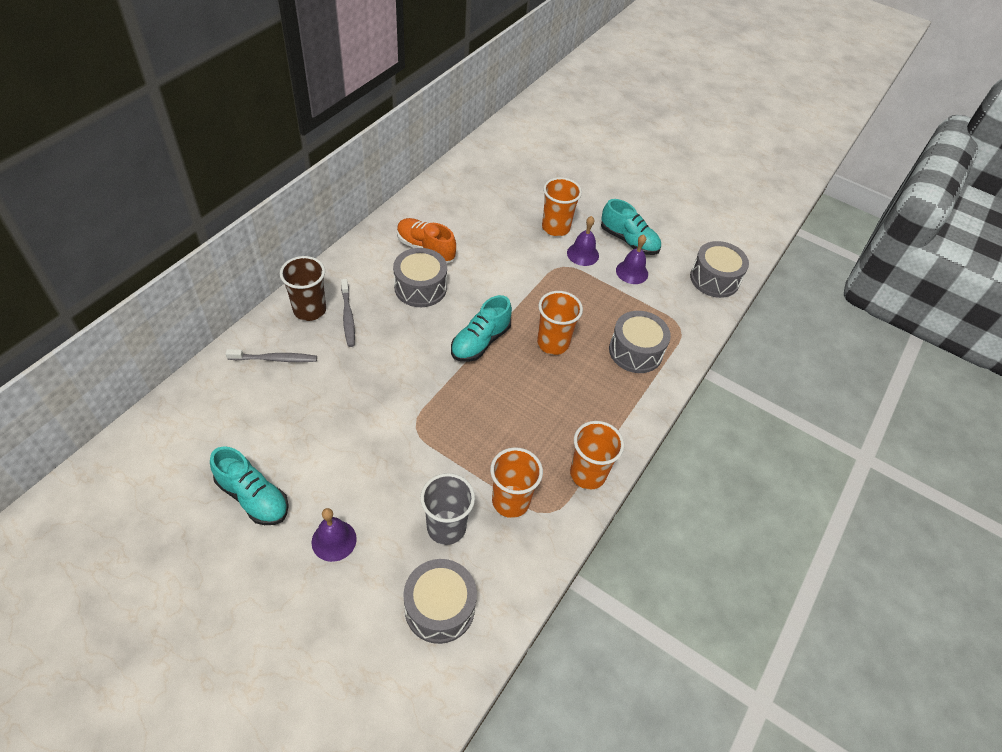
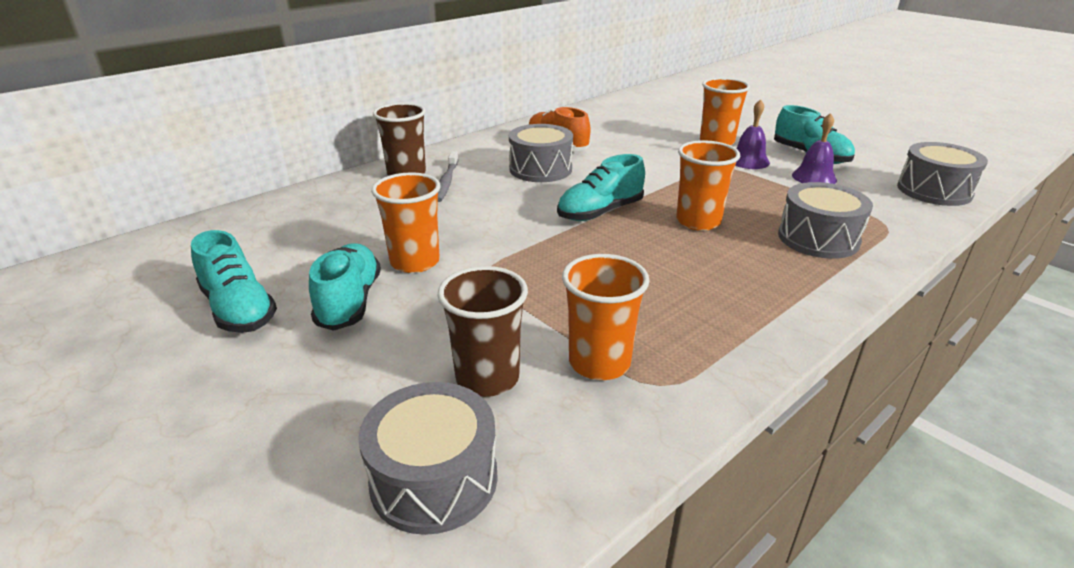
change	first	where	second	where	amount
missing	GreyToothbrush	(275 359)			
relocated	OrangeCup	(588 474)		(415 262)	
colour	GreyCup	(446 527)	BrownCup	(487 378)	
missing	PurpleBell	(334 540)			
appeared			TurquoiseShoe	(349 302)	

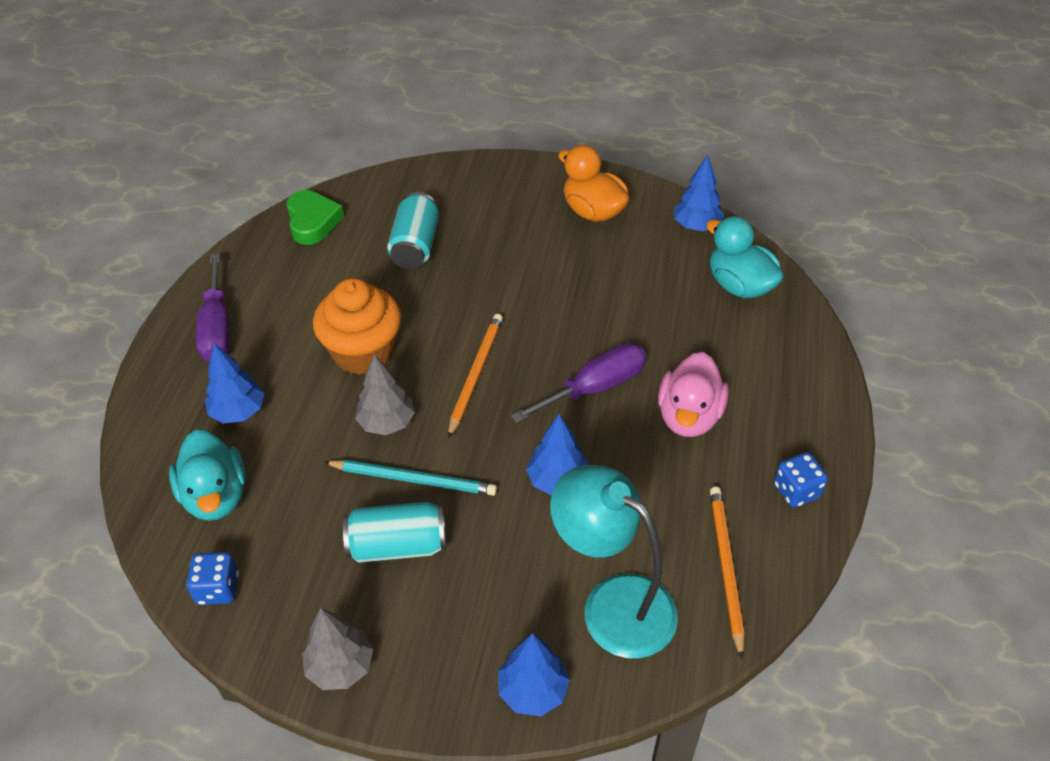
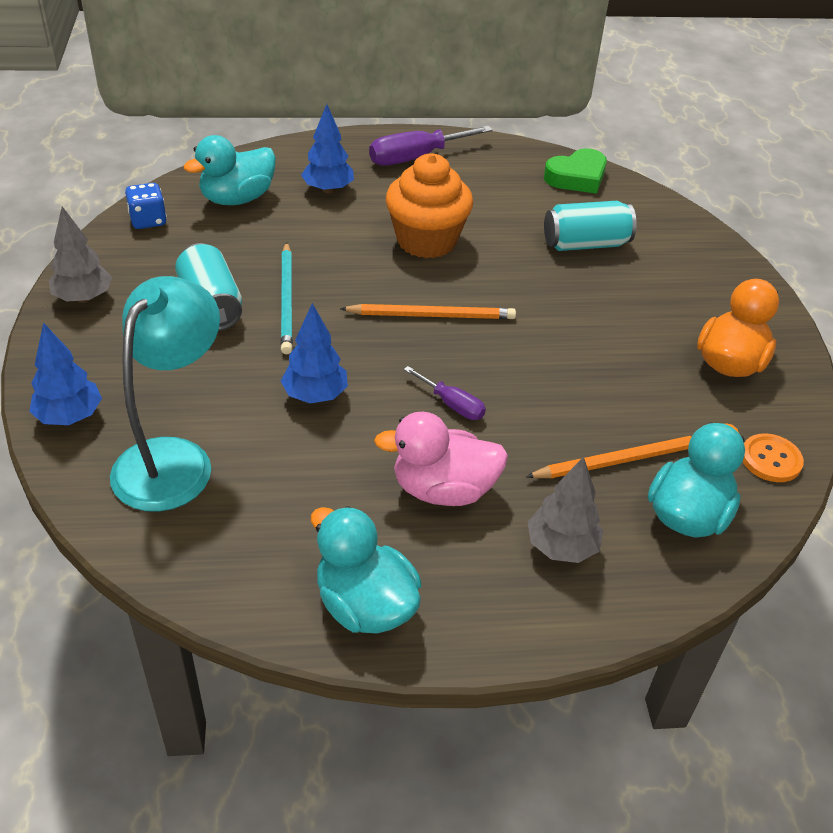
change	first	where	second	where	amount
exchanged	BlueTree	(696 226)	OrangeButton	(770 459)	
size	PurpleScrewdriver	(595 388)		(452 405)	x0.56
relocated	GreyTree	(386 423)		(561 547)	
exchanged	BlueDice	(796 491)	TurquoiseDuck	(365 605)	
relocated	OrangePencil	(725 567)		(622 460)	

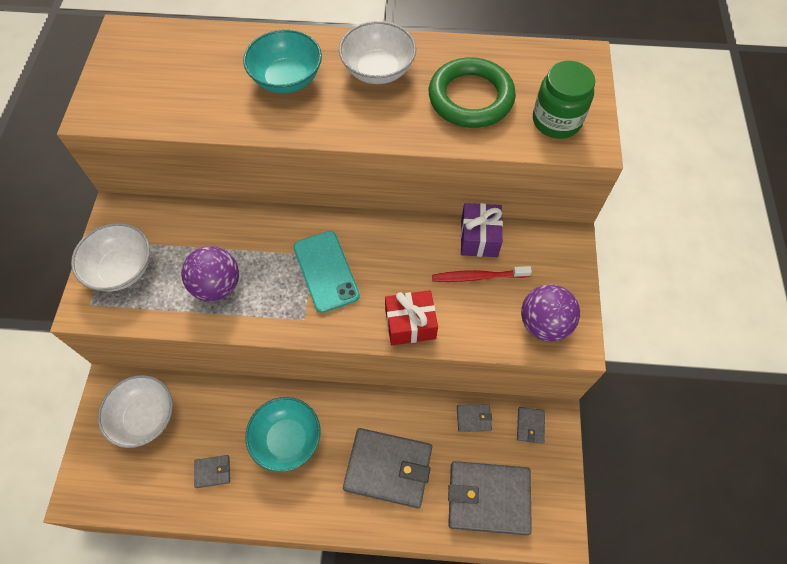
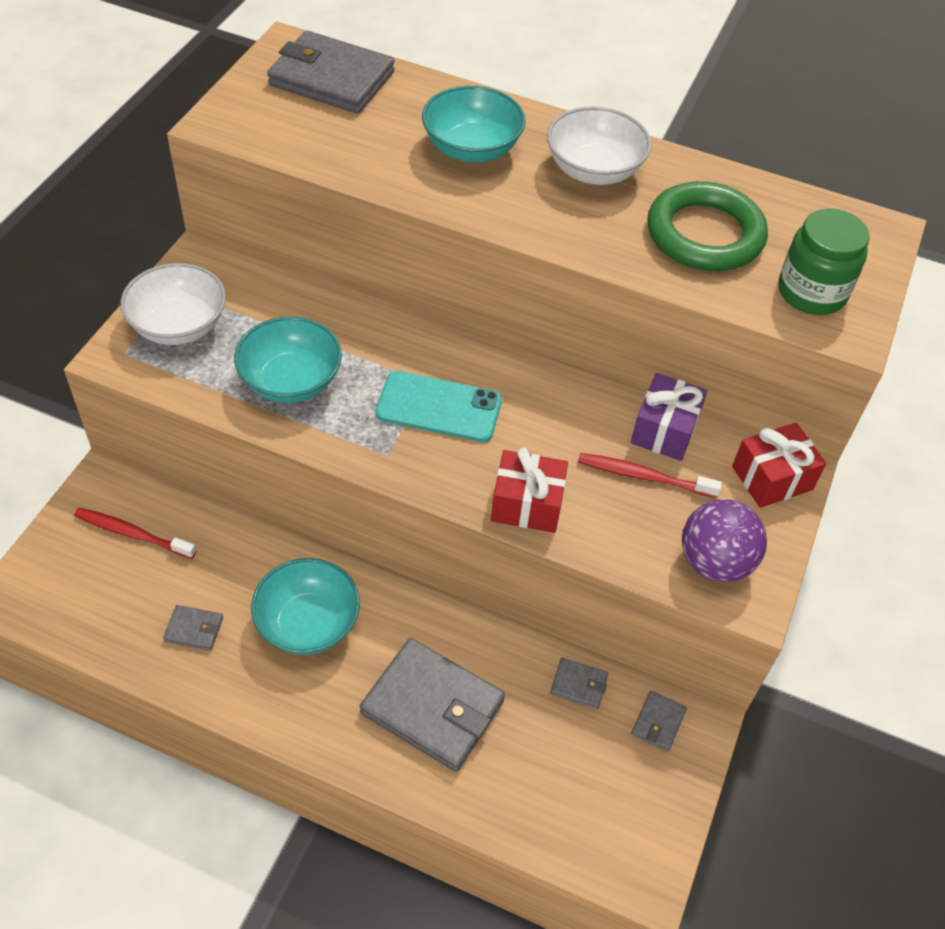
change	first	where	second	where	amount
spun	TurquoisePhone	(326 271)		(439 407)	75 degrees counterclockwise
exchanged	PurpleBall	(217 286)	TurquoiseBowl	(291 381)	
exchanged	WhiteBowl	(145 417)	RedToothbrush	(133 534)	
relocated	GreyWallet	(488 498)		(331 79)	
appeared			RedGift	(772 478)	

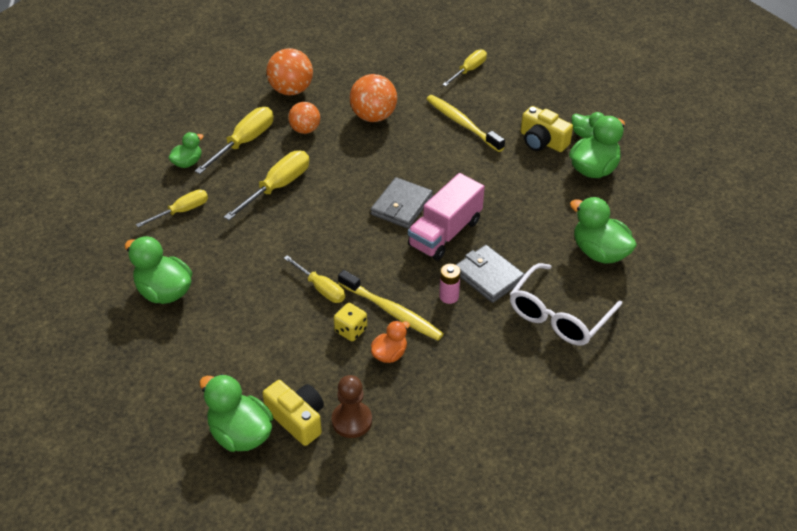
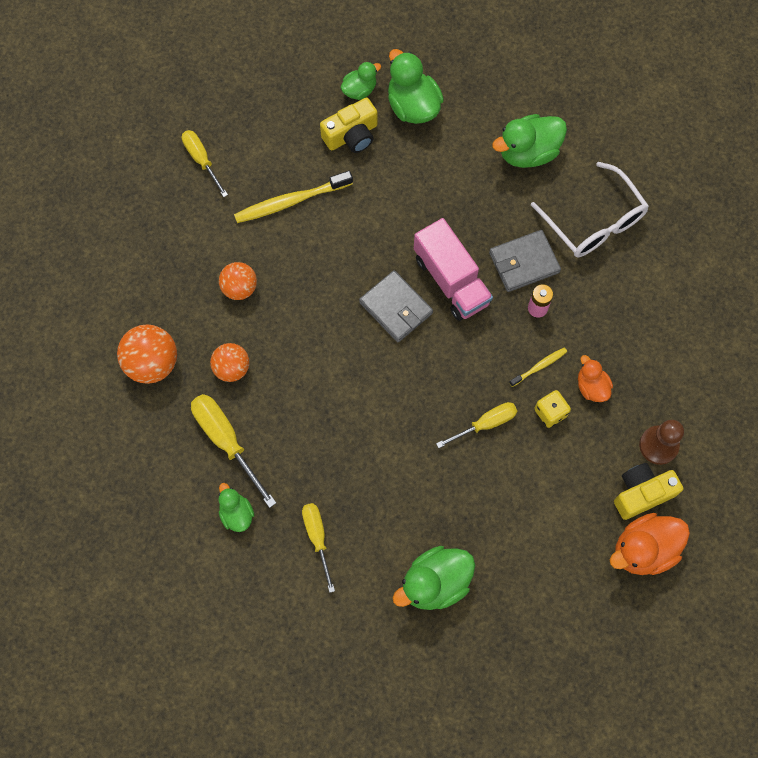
change	first	where	second	where	amount
size	OrangeBall	(373 116)		(239 288)	x0.66
missing	YellowScrewdriver	(277 187)			
size	YellowToothbrush	(392 311)		(539 366)	x0.53
colour	GreenDuck	(240 434)	OrangeDuck	(643 549)	

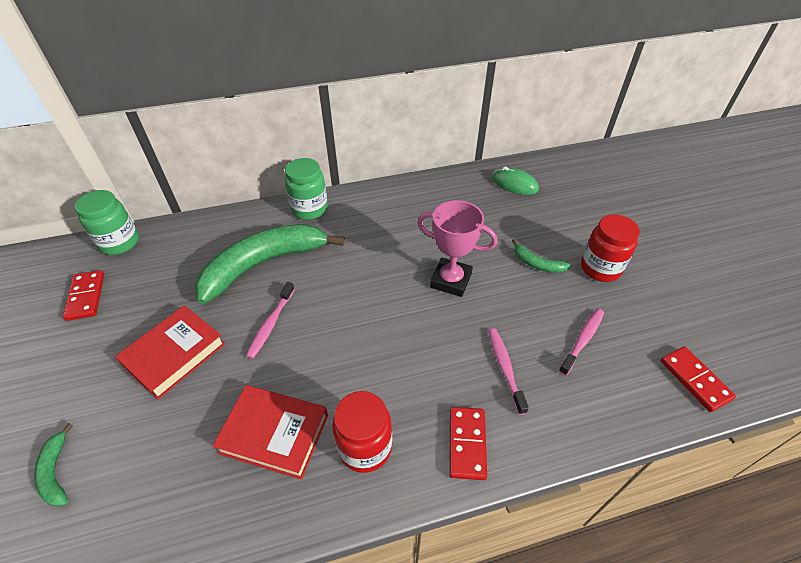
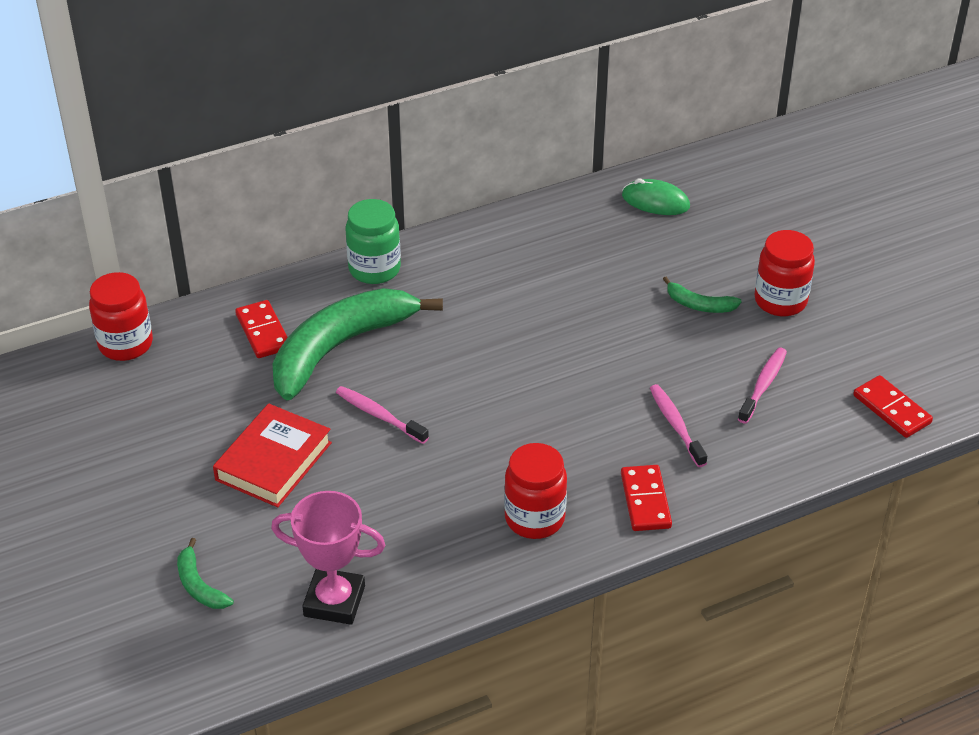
change	first	where	second	where	amount
colour	GreenJar	(120 243)	RedJar	(125 344)	
relocated	PinkTrophy	(450 280)		(334 601)	
relocated	RedDomino	(86 296)		(263 332)	
spun	PinkToothbrush	(270 324)		(379 415)	120 degrees clockwise
missing	RedBook	(274 434)			

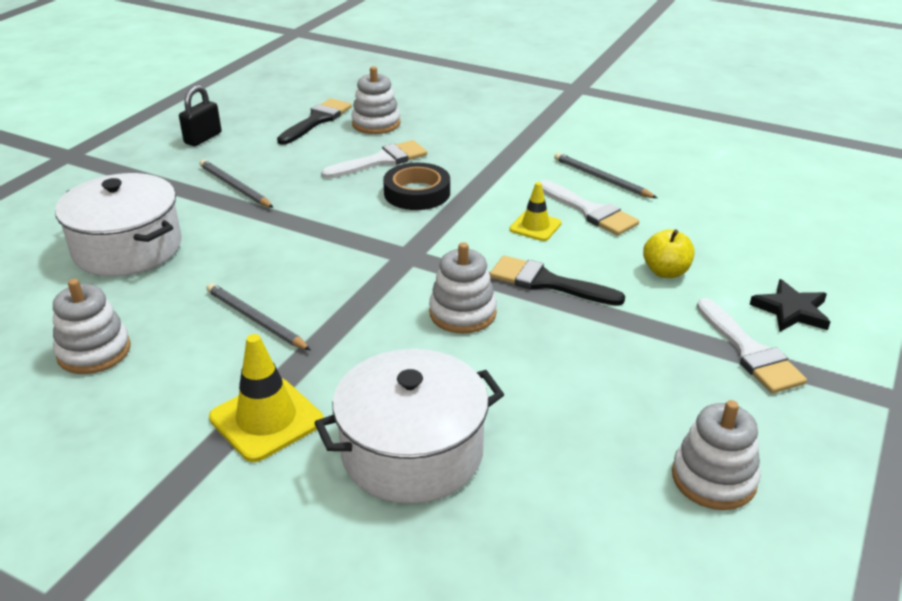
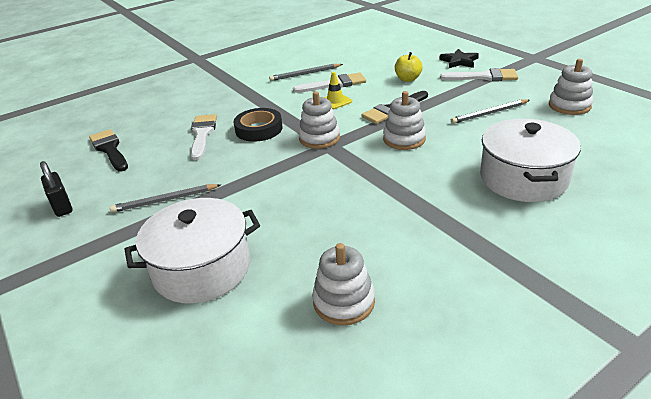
change	first	where	second	where	amount
relocated	WhiteStackingToy	(376 124)		(319 138)	
relocated	GreyPencil	(255 320)		(489 113)	
missing	YellowTrafficCone	(266 419)			

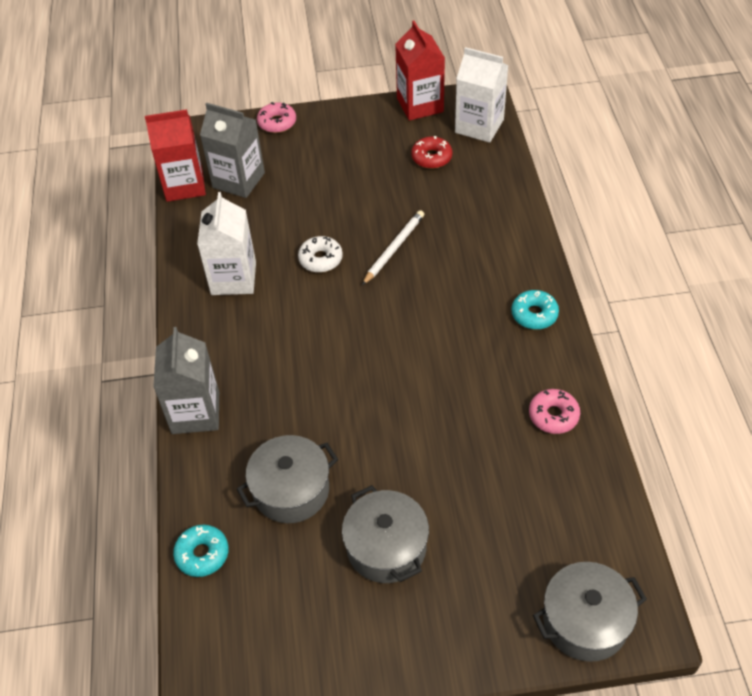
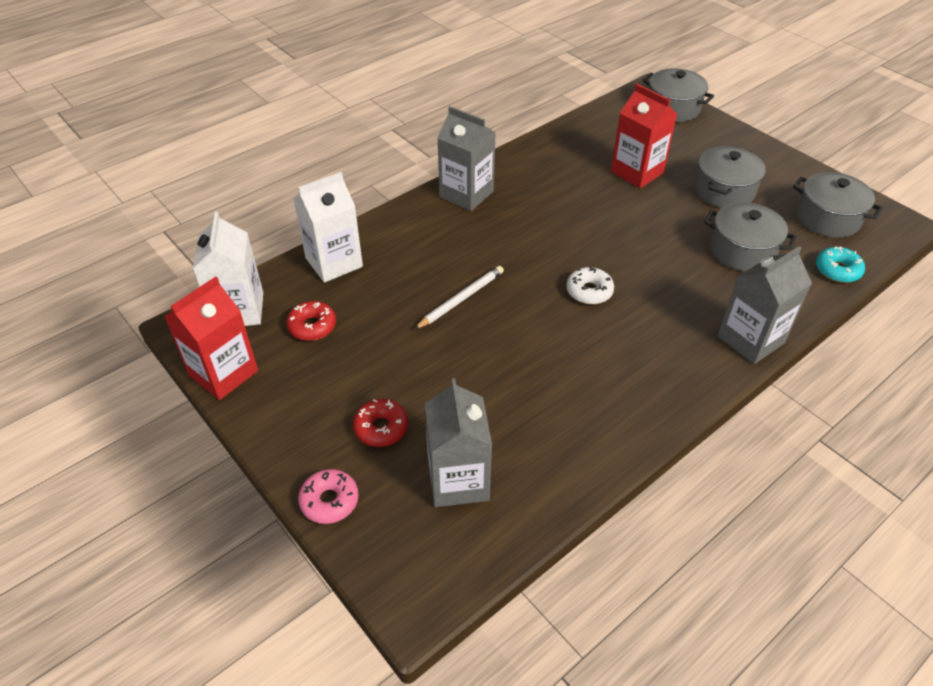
change	first	where	second	where	amount
relocated	RedCarton	(184 185)		(637 172)	
relocated	WhiteCarton	(233 278)		(334 262)	
spun	WhitePencil	(394 249)		(461 299)	135 degrees clockwise
relocated	WhiteDonut	(320 259)		(589 291)	
exchanged	TurquoiseDonut	(534 314)	GreyCarton	(466 194)	
missing	PinkDonut	(553 415)			
appeared			GreyPot	(827 218)	
appeared			RedDonut	(381 428)	

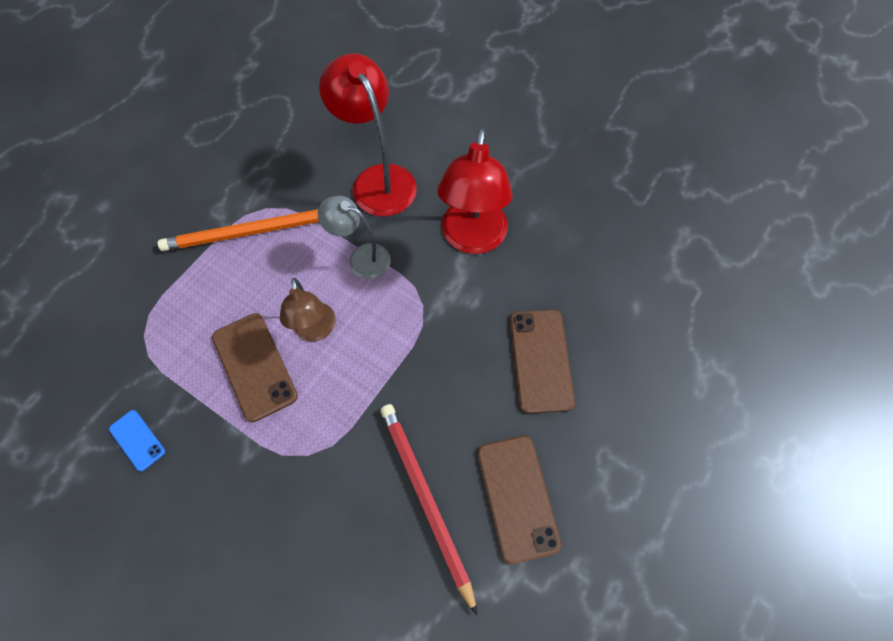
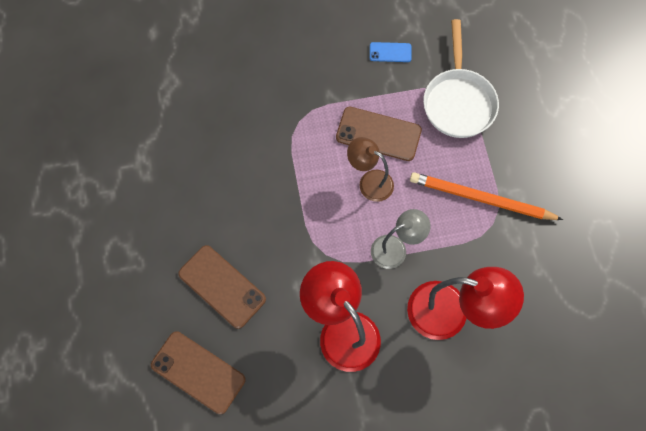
change	first	where	second	where	amount
spun	OrangePencil	(249 232)		(481 199)	105 degrees counterclockwise
missing	RedPencil	(425 500)			
relocated	BrownPhone	(517 498)		(198 372)	
appeared			WhitePan	(458 101)	

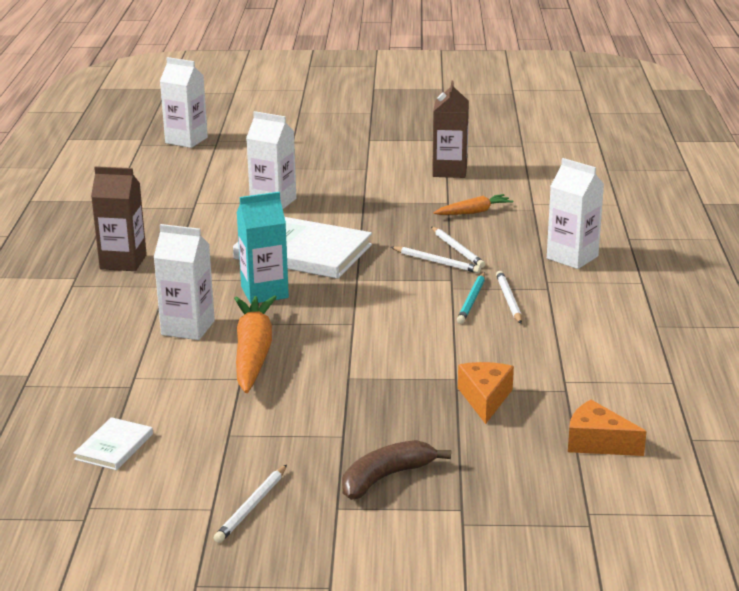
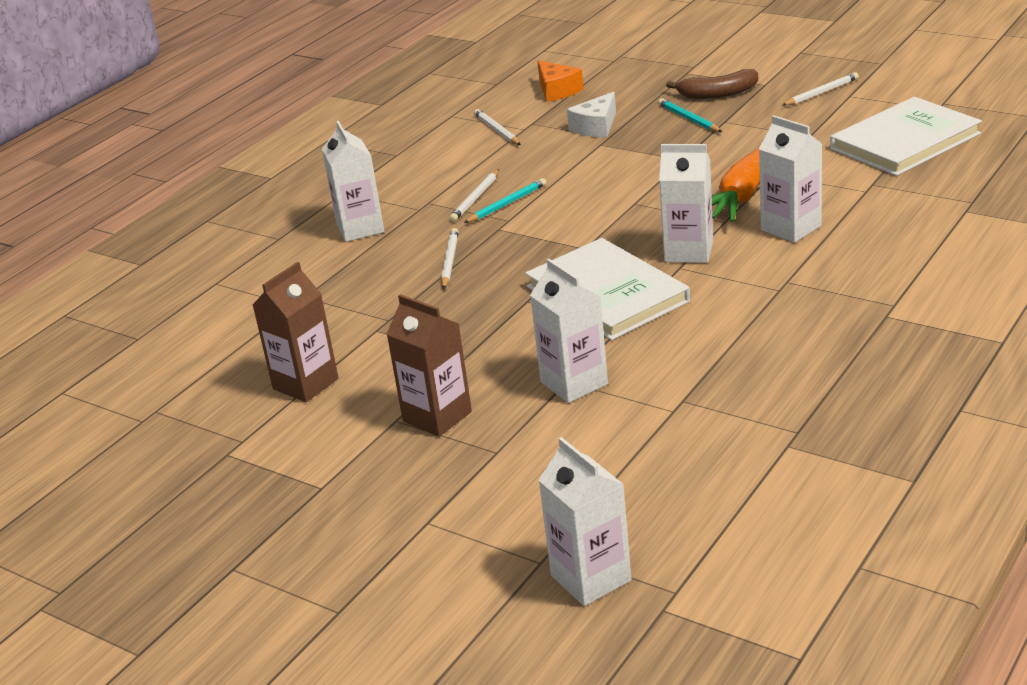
change	first	where	second	where	amount
relocated	BrownCarton	(123 262)		(437 416)	
colour	TurquoiseCarton	(264 292)	WhiteCarton	(688 251)	
missing	OrangeCarrot	(473 212)			
relocated	WhitePencil	(436 262)		(497 130)	
colour	OrangeCheese	(485 399)	WhiteCheese	(596 127)	
size	WhiteBook	(114 446)		(905 141)	x2.13
appeared			TurquoisePencil	(688 118)	

